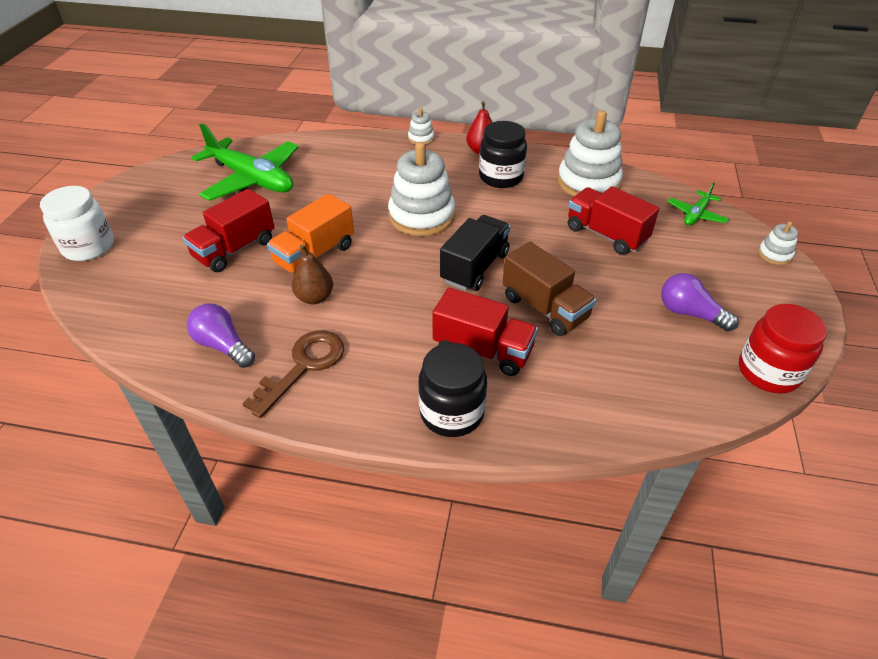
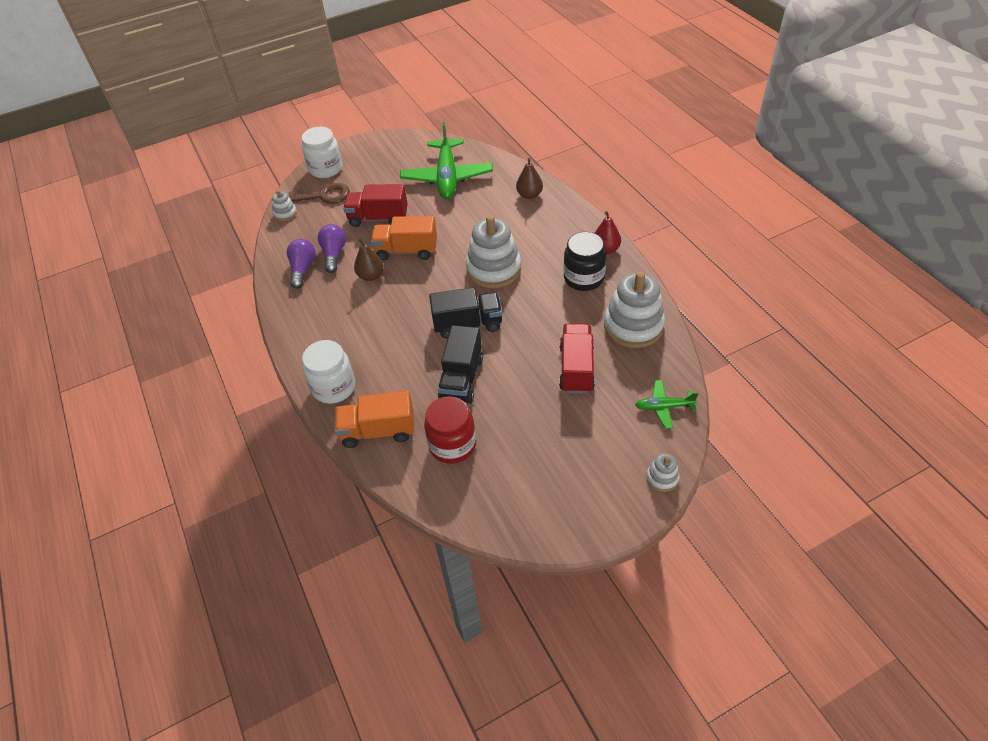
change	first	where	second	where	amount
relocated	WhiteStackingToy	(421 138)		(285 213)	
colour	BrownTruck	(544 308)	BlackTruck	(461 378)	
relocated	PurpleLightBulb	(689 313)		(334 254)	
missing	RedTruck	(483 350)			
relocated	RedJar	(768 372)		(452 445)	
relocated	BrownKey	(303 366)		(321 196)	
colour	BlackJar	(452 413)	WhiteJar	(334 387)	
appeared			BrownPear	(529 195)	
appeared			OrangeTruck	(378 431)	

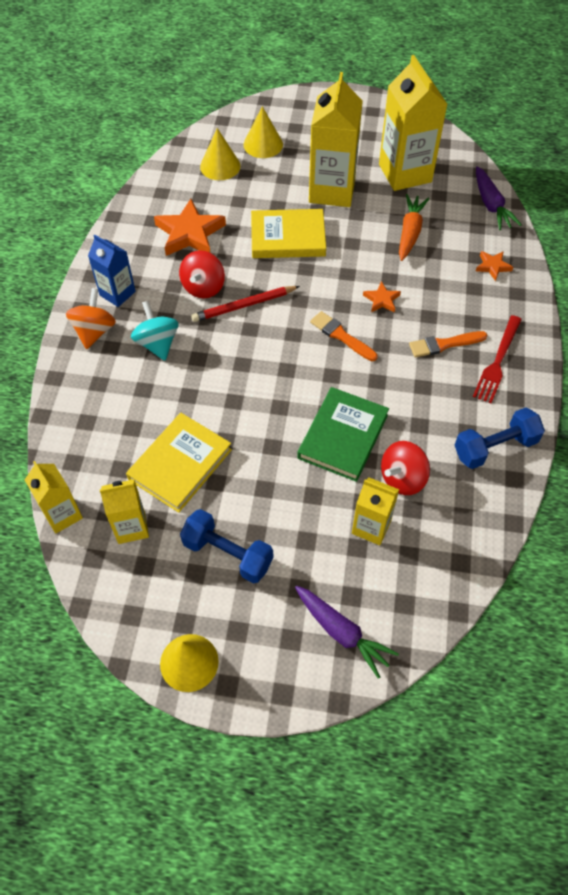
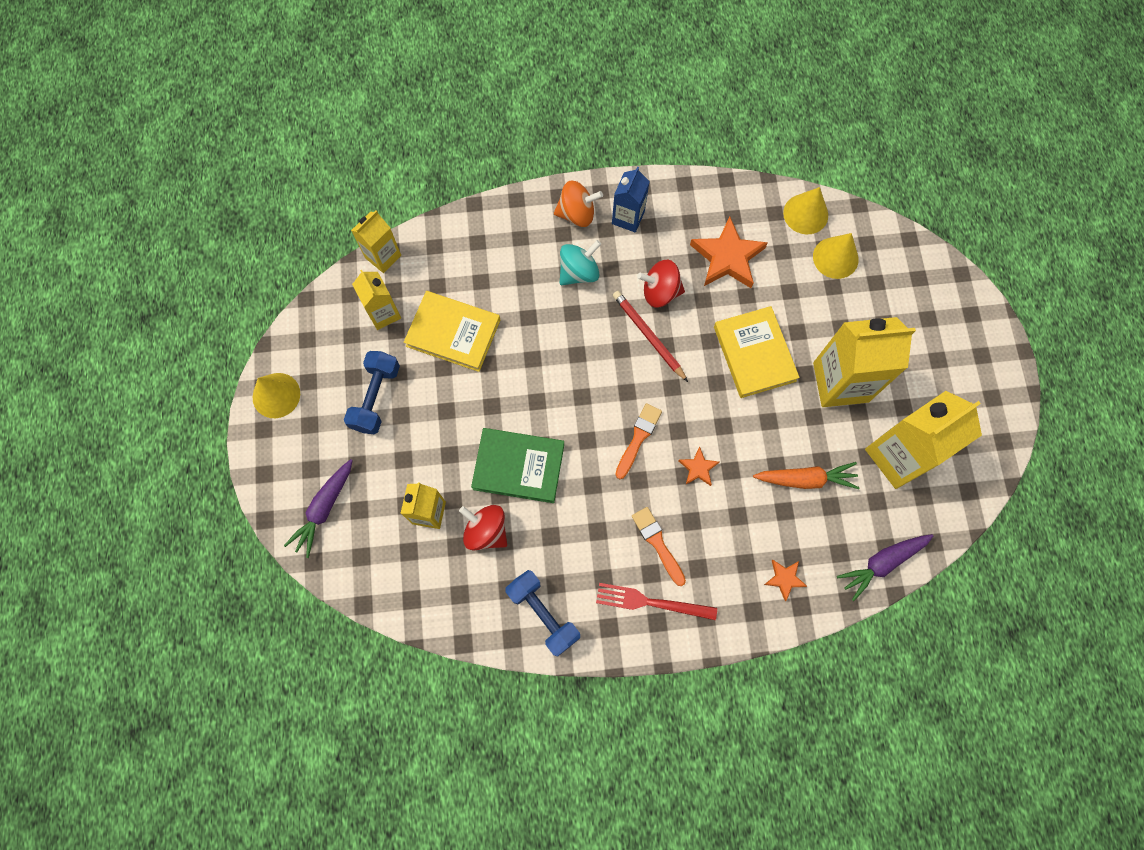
change	first	where	second	where	amount
relocated	YellowCone	(263 144)		(805 214)	

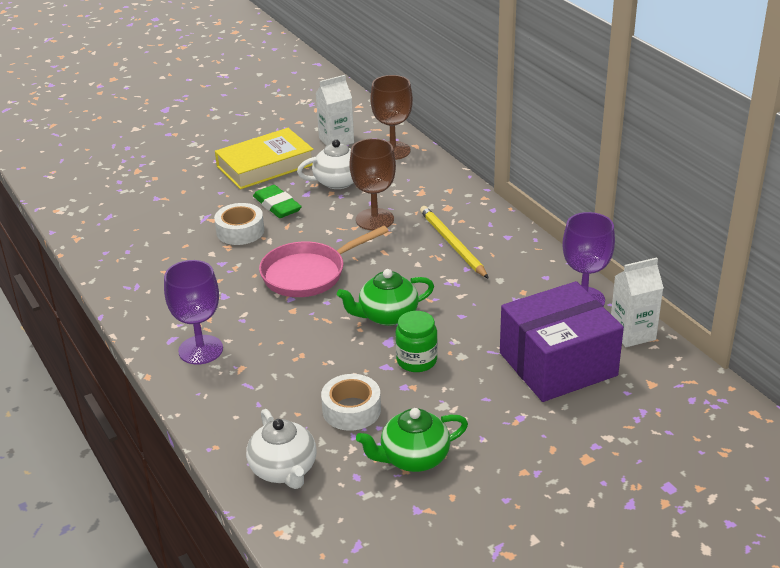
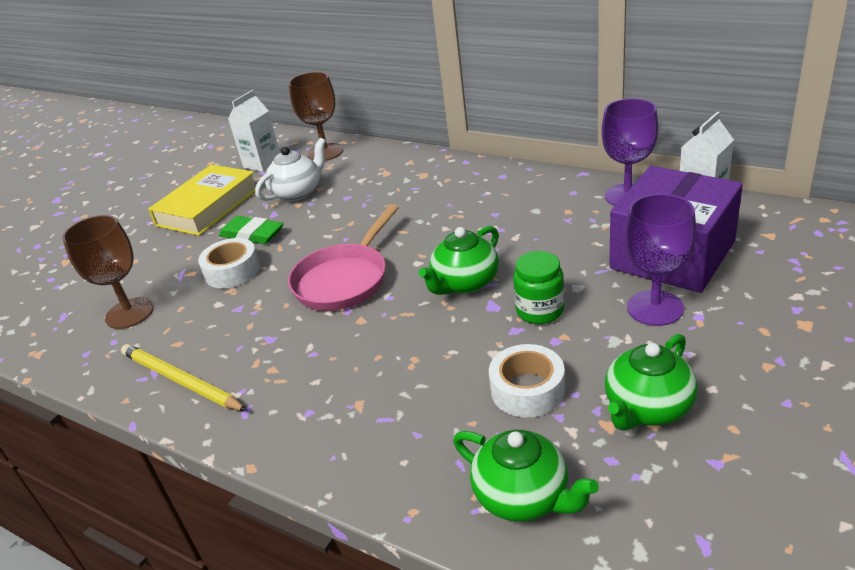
change	first	where	second	where	amount
relocated	BrownGoblet	(374 219)		(129 313)	
relocated	YellowPencil	(452 244)		(181 381)	
relocated	PurpleGoblet	(200 350)		(655 308)	
colour	WhiteTeapot	(284 470)	GreenTeapot	(523 496)	

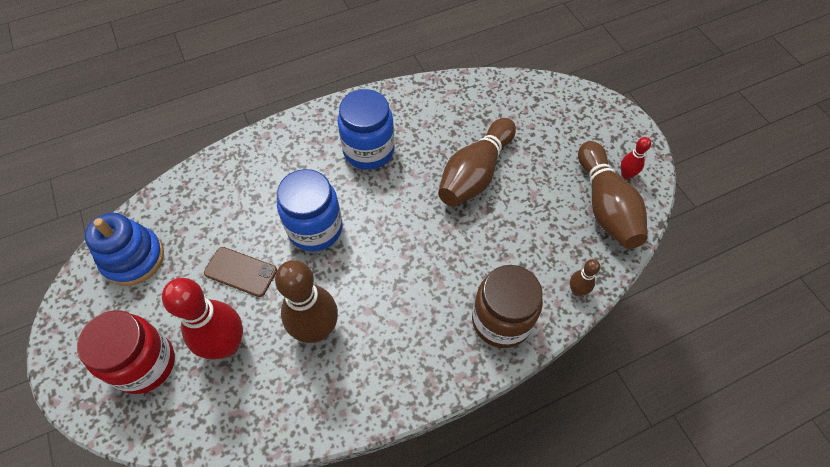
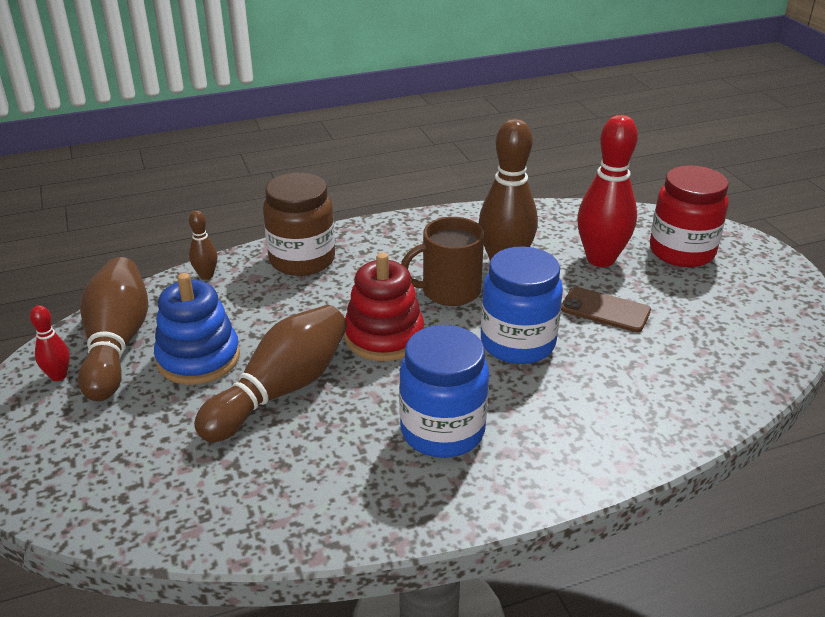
change	first	where	second	where	amount
relocated	BlueStackingToy	(133 258)		(198 358)	
appeared			BrownMug	(449 291)	
appeared			RedStackingToy	(384 336)	

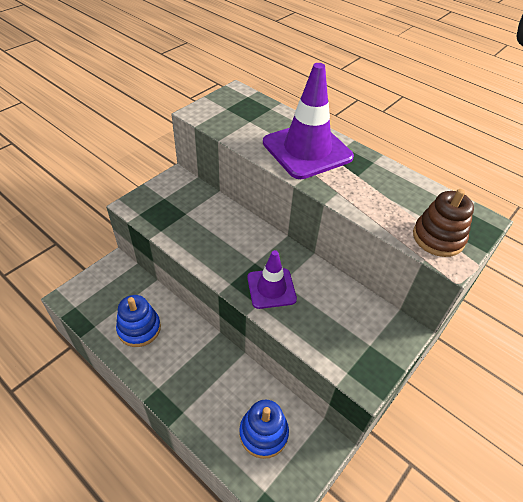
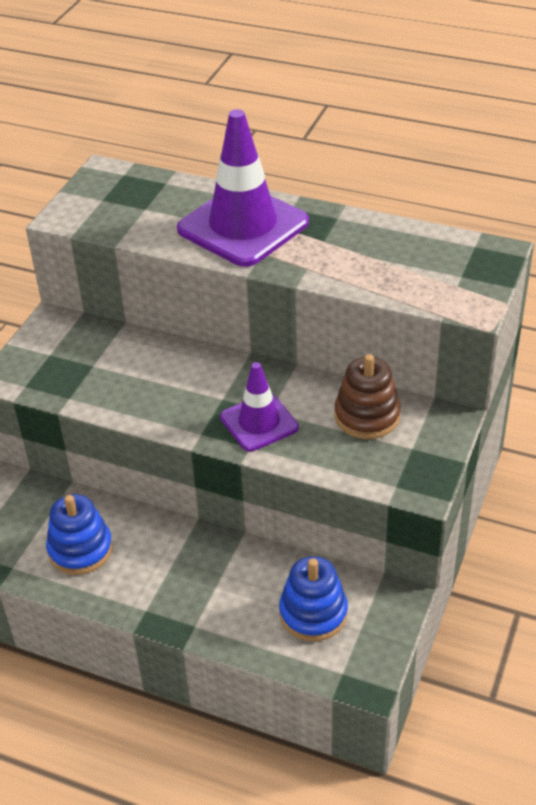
change	first	where	second	where	amount
relocated	BrownStackingToy	(438 237)		(367 416)	

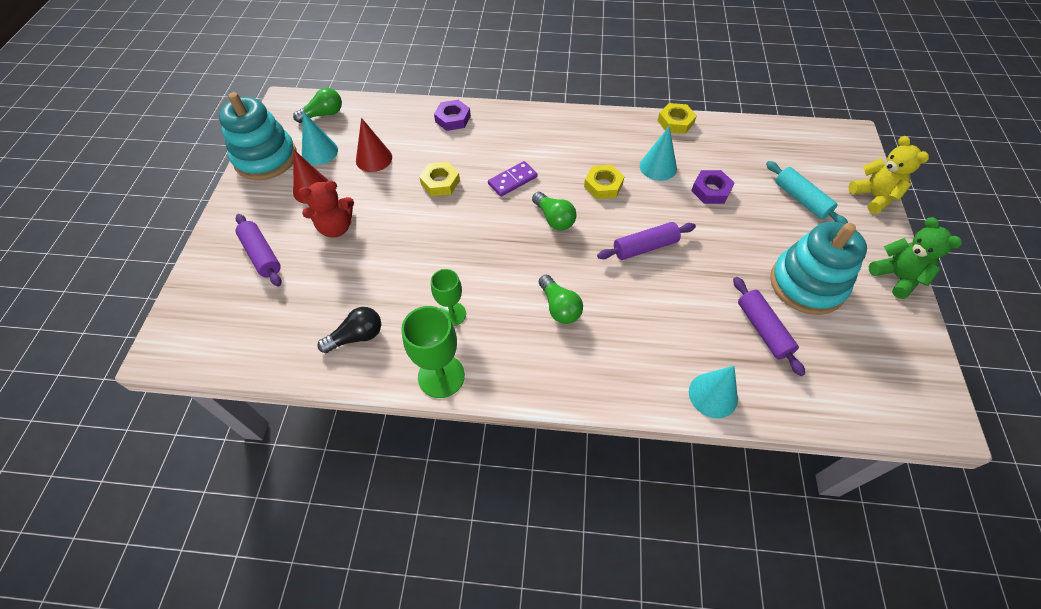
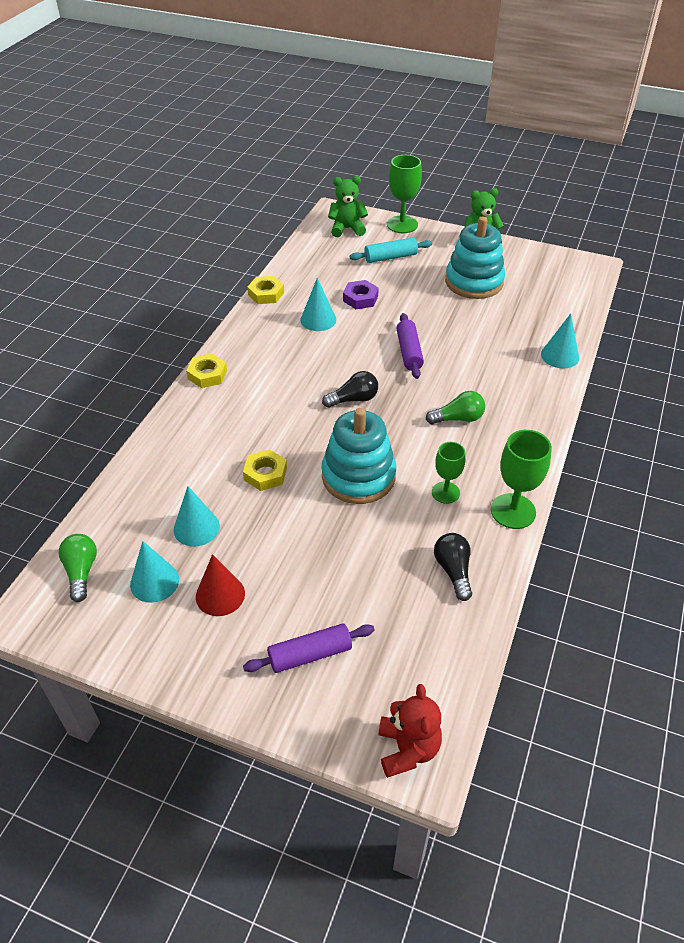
change	first	where	second	where	amount
relocated	TurquoiseStackingToy	(266 158)		(358 476)	
missing	PurpleNut	(453 119)			
colour	RedCone	(374 159)	TurquoiseCone	(196 528)	
exchanged	YellowTeddyBear	(873 197)	GreenGoblet	(402 224)	
missing	PurpleDomino	(512 180)			
relocated	YellowNut	(603 185)		(207 375)	
relocated	RedTeddyBear	(336 227)		(407 749)	
colour	GreenLightBulb	(554 219)	BlackLightBulb	(353 399)	
missing	PurpleRollingPin	(763 329)			
appeared			GreenTeddyBear	(347 229)	

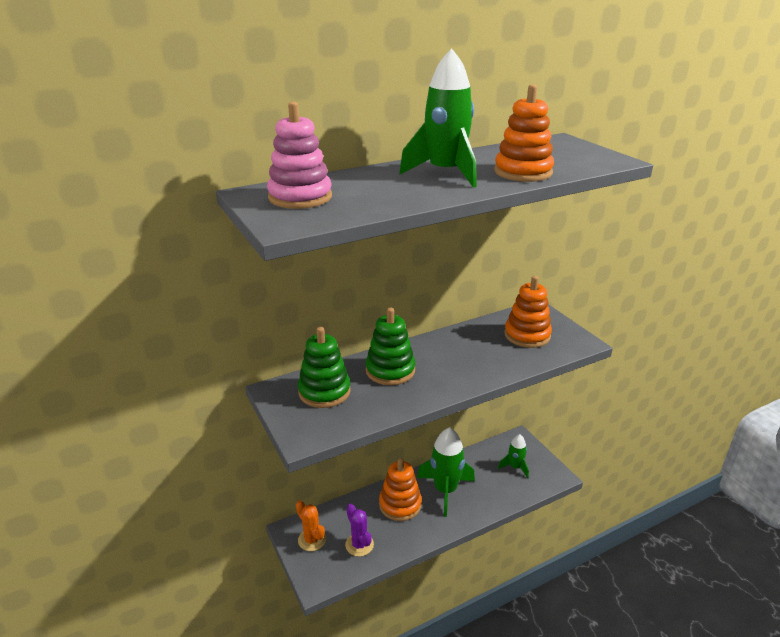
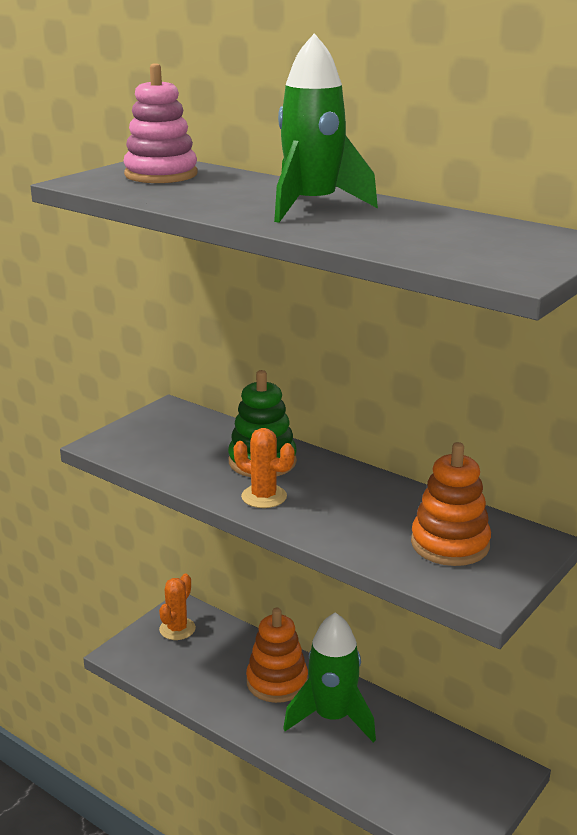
change	first	where	second	where	amount
missing	OrangeStackingToy	(523 172)			
missing	GreenStackingToy	(324 392)			
missing	GreenRocket	(515 467)			
missing	PurpleCactus	(359 545)			
appeared			OrangeCactus	(264 497)	

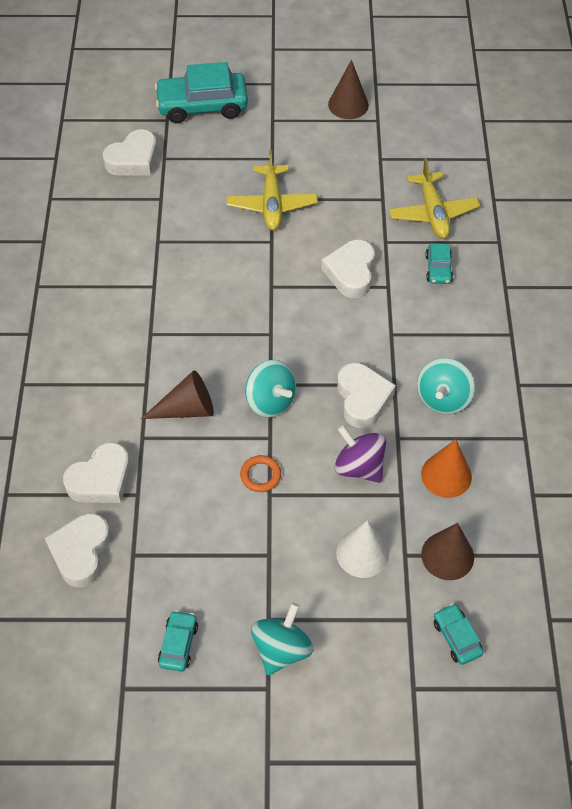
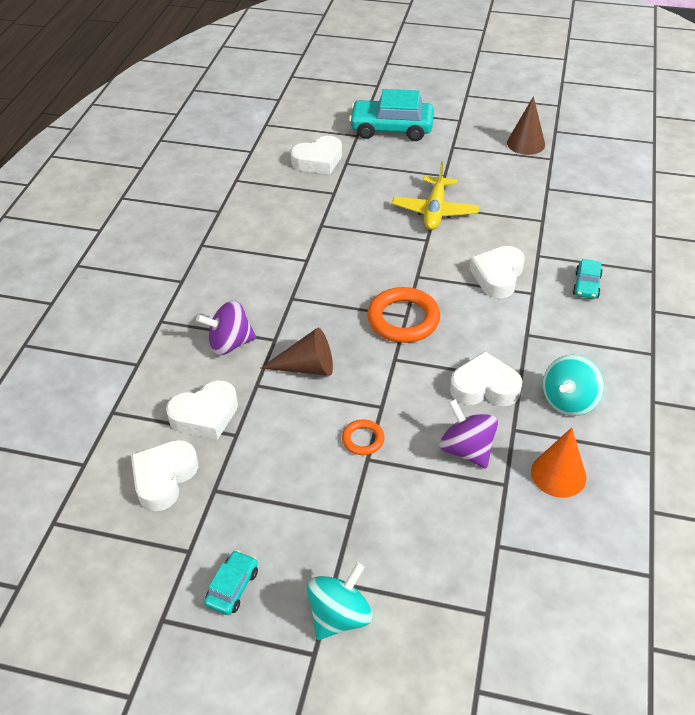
change	first	where	second	where	amount
missing	YellowPlane	(432 213)			
missing	TurquoiseSpinningTop	(270 401)			
spun	WhiteHeart	(362 399)		(484 387)	90 degrees counterclockwise
missing	WhiteCone	(362 553)			
missing	BrownCone	(447 555)			
missing	TurquoiseCar	(456 637)			
appeared			OrangeRing	(403 319)	
appeared			PurpleSpinningTop	(230 343)	

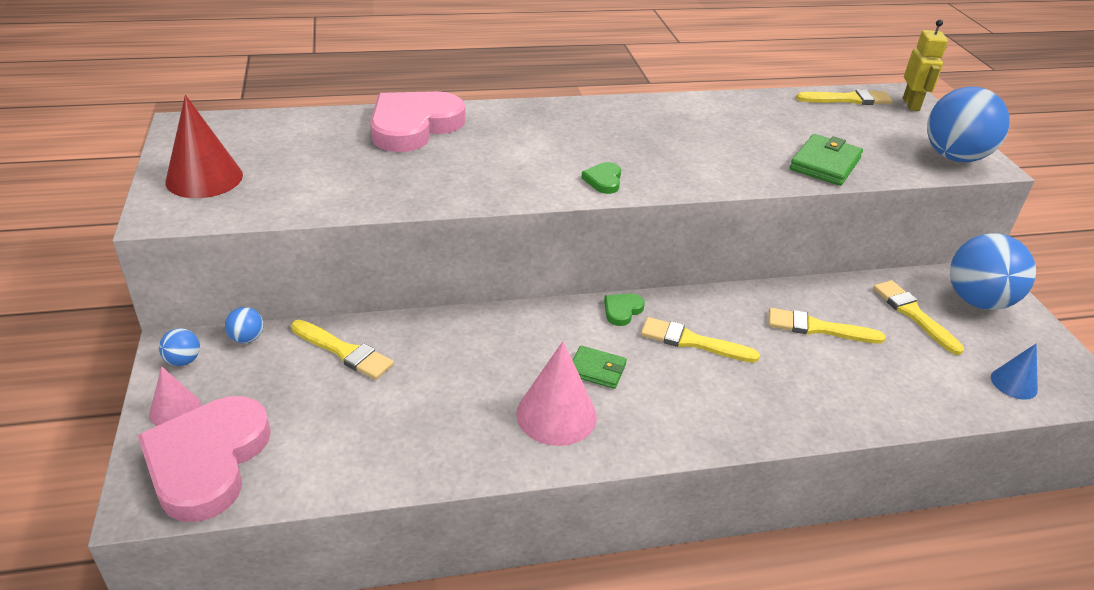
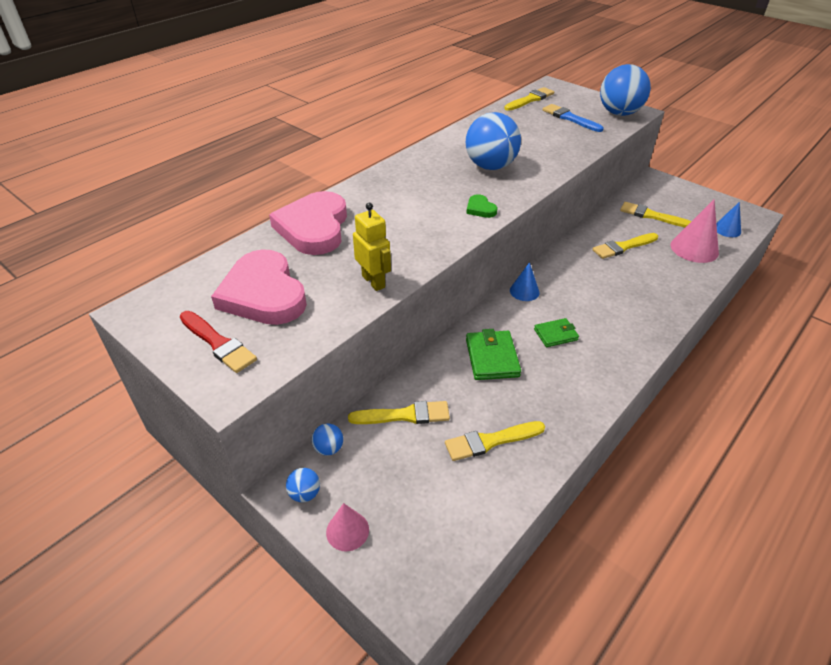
change	first	where	second	where	amount
relocated	YellowRobot	(911 104)		(373 281)	
exchanged	RedCone	(204 178)	RedBrush	(218 343)	
relocated	GreenWallet	(825 164)		(492 358)	
relocated	BlueBall	(977 301)		(490 166)	
exchanged	GreenHeart	(622 310)	BlueCone	(524 291)	
relocated	YellowBrush	(692 342)		(490 441)	
relocated	PinkCone	(556 415)		(694 248)	
relocated	PinkHeart	(207 461)		(263 294)	
appeared			BlueBrush	(570 118)	

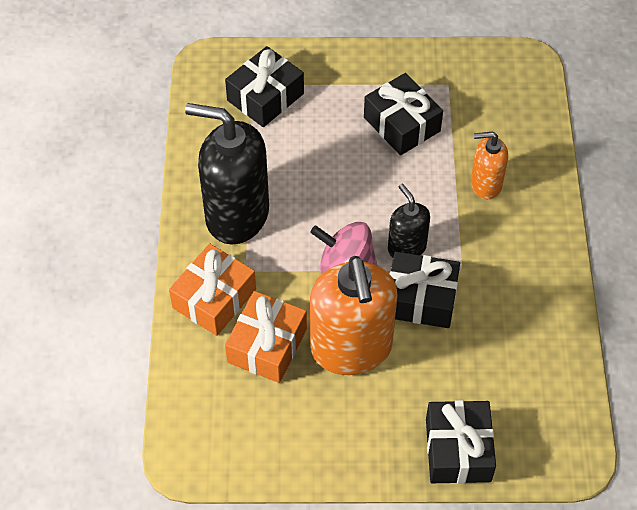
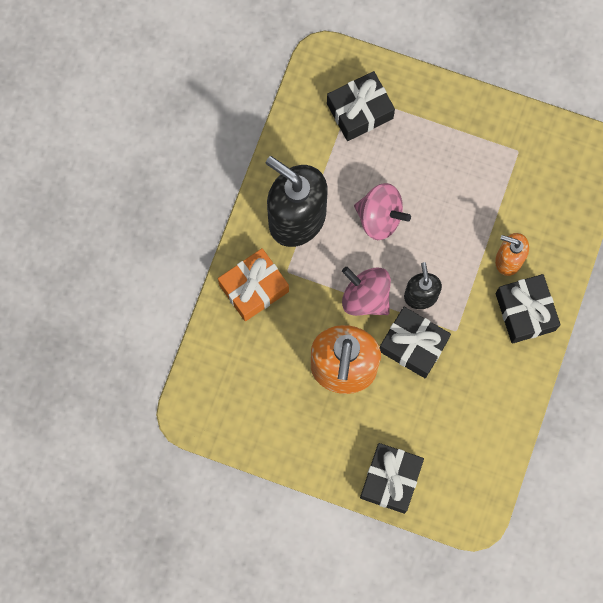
change	first	where	second	where	amount
relocated	BlackGift	(402 124)		(525 312)	
missing	OrangeGift	(267 345)			
appeared			PinkSpinningTop	(380 217)	

